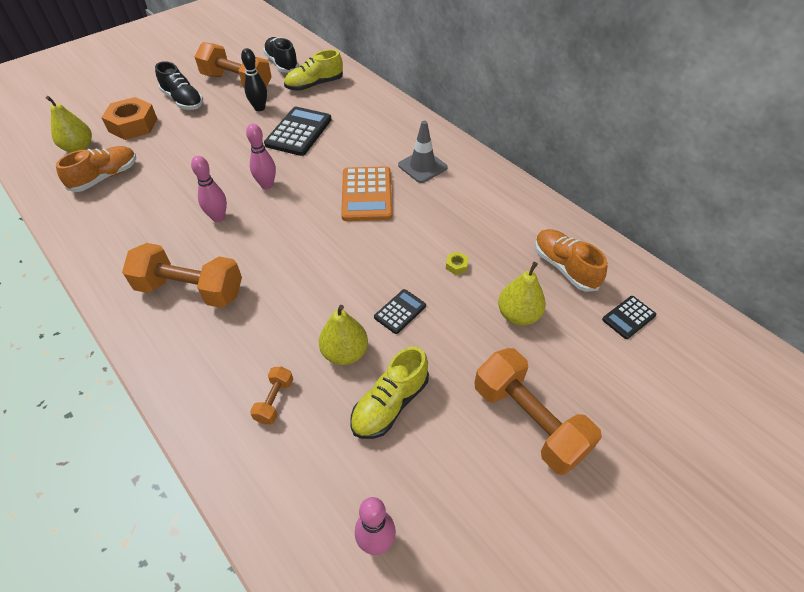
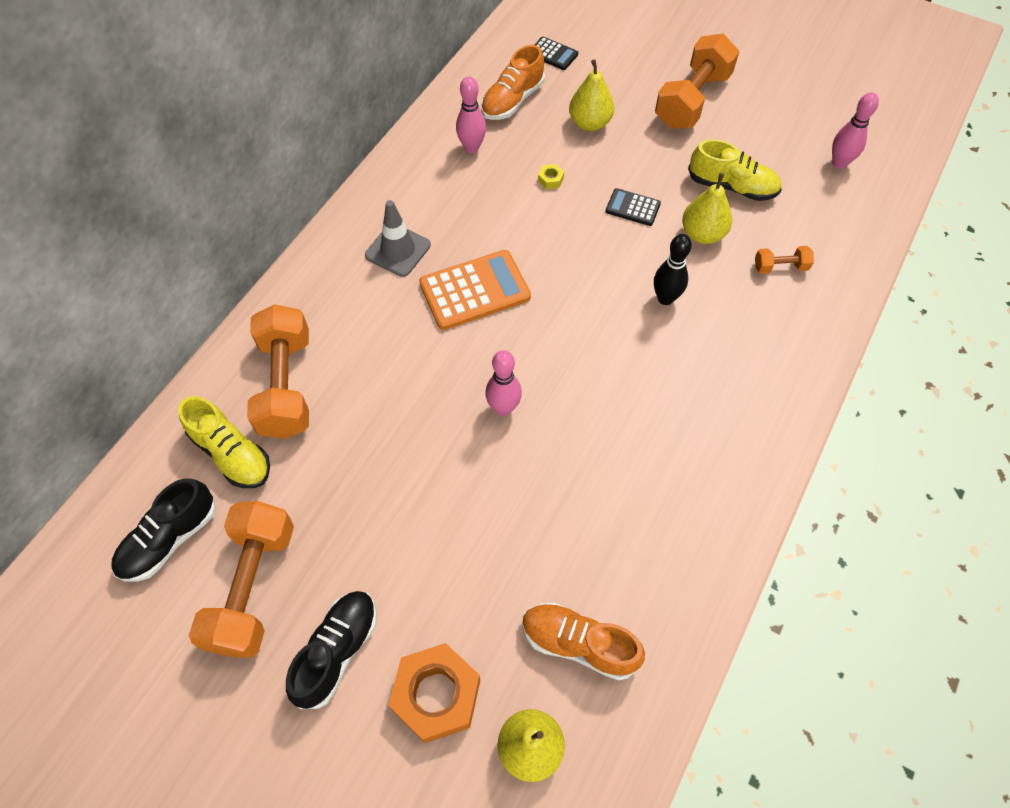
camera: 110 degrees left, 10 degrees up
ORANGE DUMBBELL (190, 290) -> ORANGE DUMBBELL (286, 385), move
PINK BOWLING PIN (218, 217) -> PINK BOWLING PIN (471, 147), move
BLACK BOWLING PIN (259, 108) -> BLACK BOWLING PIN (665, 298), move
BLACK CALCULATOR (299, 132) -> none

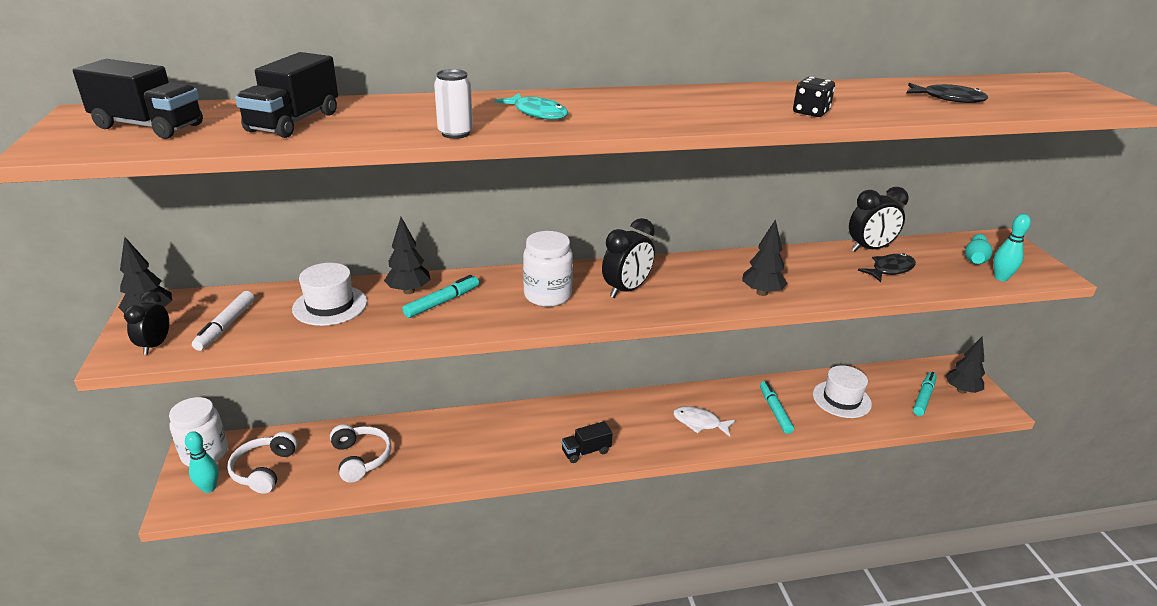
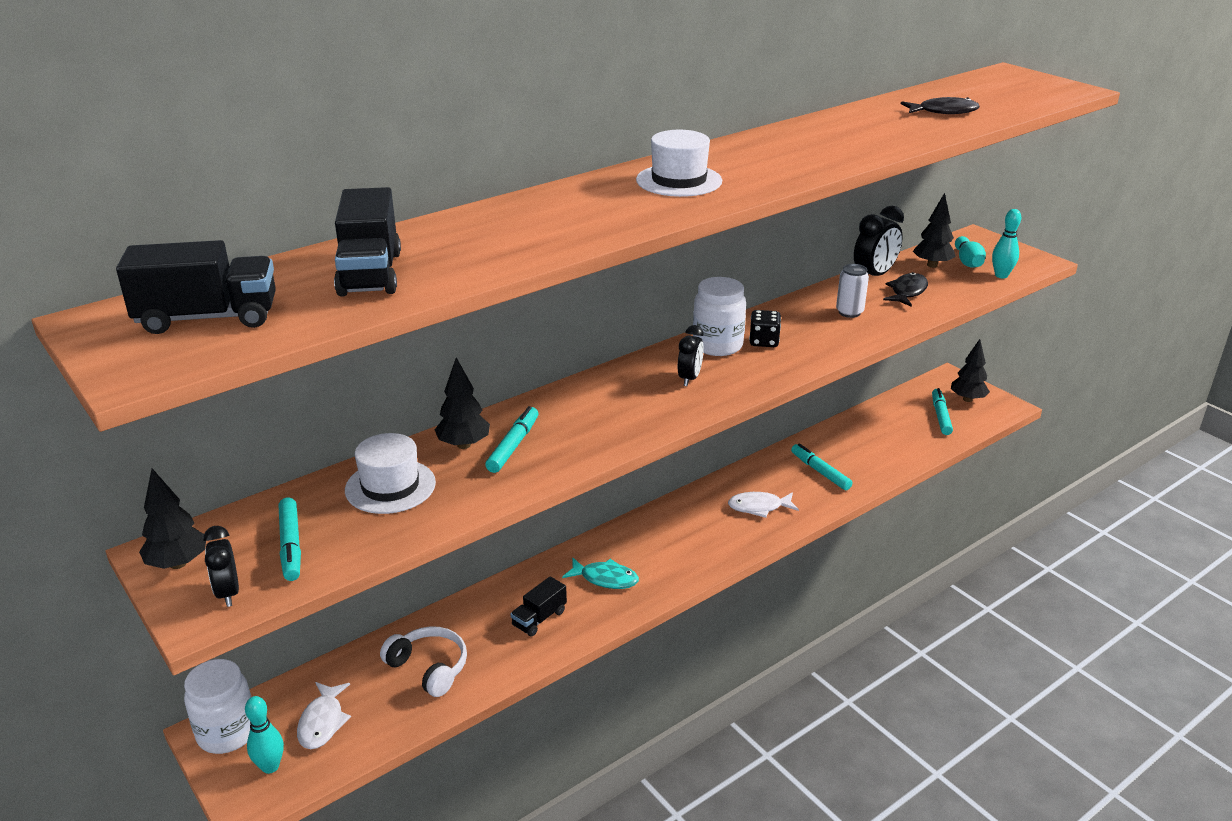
camera: 25 degrees left, 0 degrees up
WHITE MARKER (226, 326) -> TURQUOISE MARKER (291, 545)
WHITE HEADPHONES (264, 470) -> WHITE FISH (322, 722)
WHITE CAN (455, 133) -> WHITE CAN (849, 312), move
TURQUOISE FISH (537, 113) -> TURQUOISE FISH (605, 579), move
WHITE JAR (547, 295) -> WHITE JAR (717, 345), move
BLACK TRUCK (586, 451) -> BLACK TRUCK (539, 618), move
BLACK CLOCK (626, 290) -> BLACK CLOCK (689, 378), x0.65
BLACK TREE (761, 293) -> BLACK TREE (932, 265), move
BLACK DICE (810, 112) -> BLACK DICE (764, 341), move
WHITE HAT (841, 399) -> WHITE HAT (679, 181), move

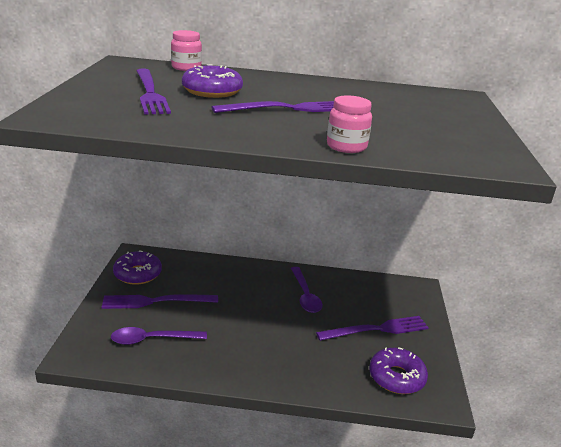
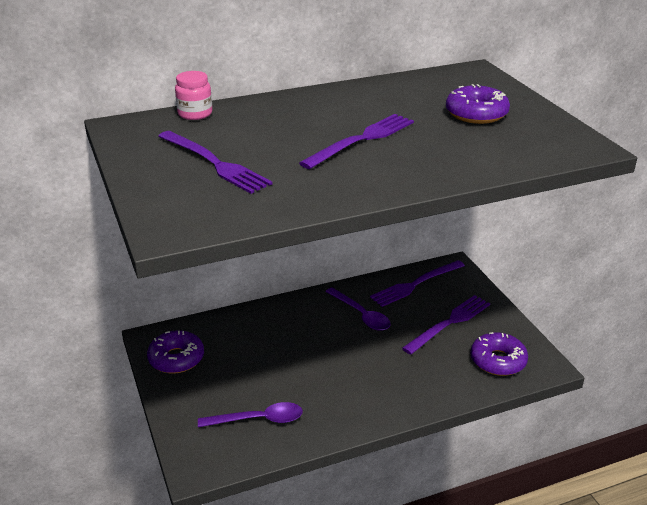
camera: 25 degrees left, 5 degrees up
PURPLE FORK (156, 301) -> PURPLE FORK (416, 284), move
PURPLE SPOON (152, 339) -> PURPLE SPOON (258, 420), 150 degrees counterclockwise
PURPLE DONUT (212, 91) -> PURPLE DONUT (476, 114), move
PINK JAR (346, 146) -> none

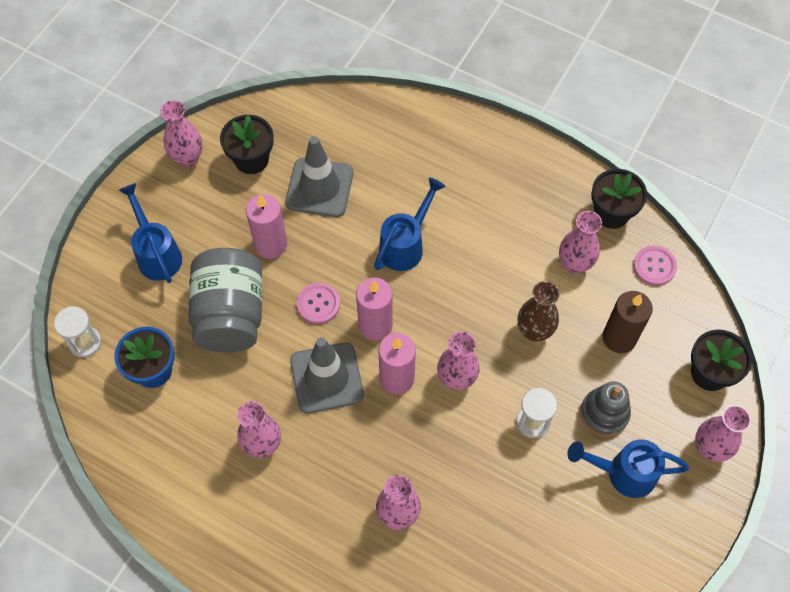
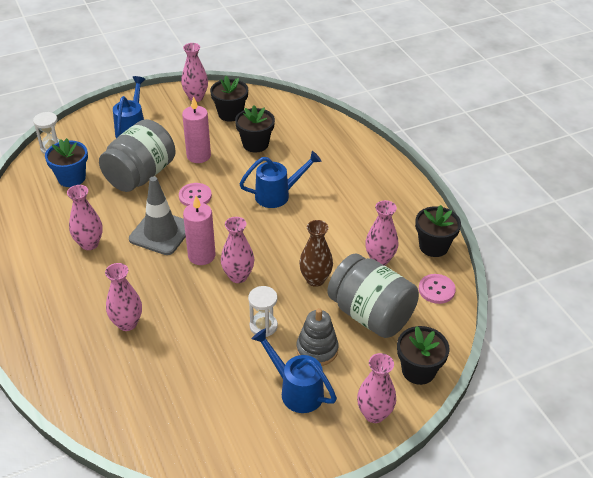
camera: 35 degrees right, 20 degrees down
GREY TRAFFIC CONE (319, 188) -> BLACK FLOWER POT (255, 144)
PINK CANDLE (375, 325) -> none
BROWN CANDLE (619, 338) -> GREY JAR (370, 314)

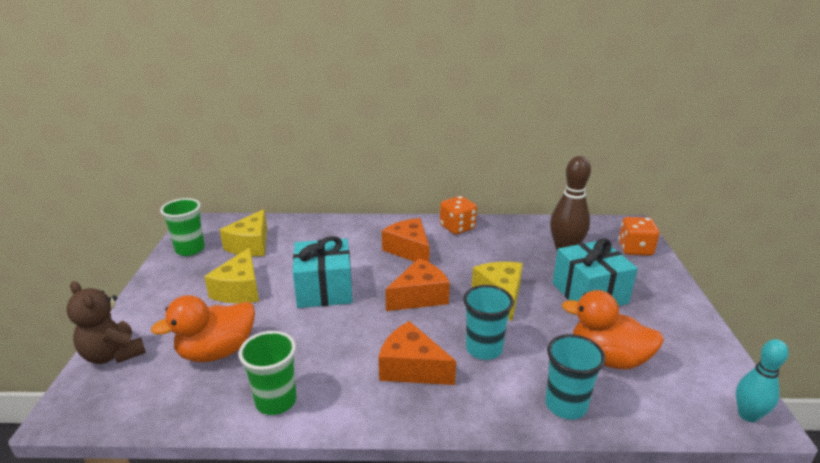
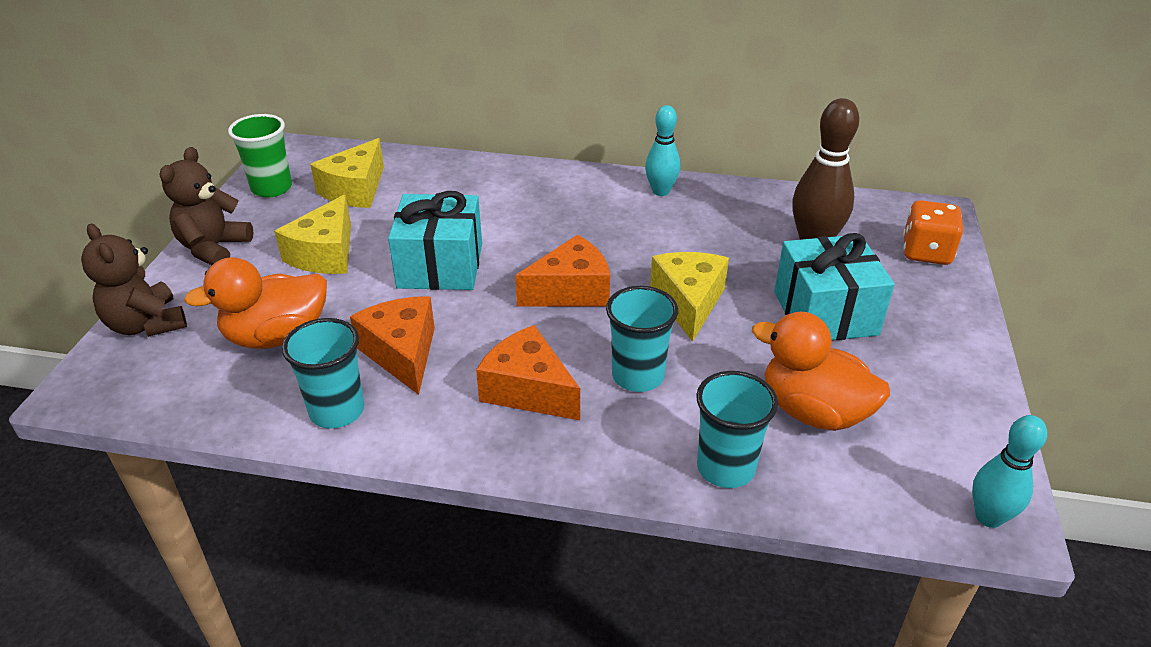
camera: 10 degrees right, 10 degrees up
GREEN CUP (276, 401) -> TURQUOISE CUP (337, 411)
ORANGE CHEESE (409, 250) -> ORANGE CHEESE (402, 353), move
ORANGE DICE (457, 227) -> TURQUOISE BOWLING PIN (661, 191)
none -> BROWN TEDDY BEAR (214, 248)

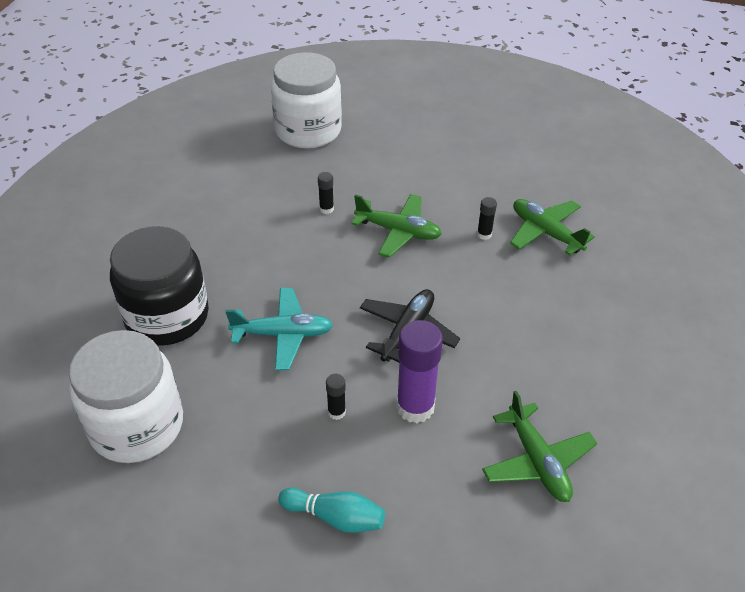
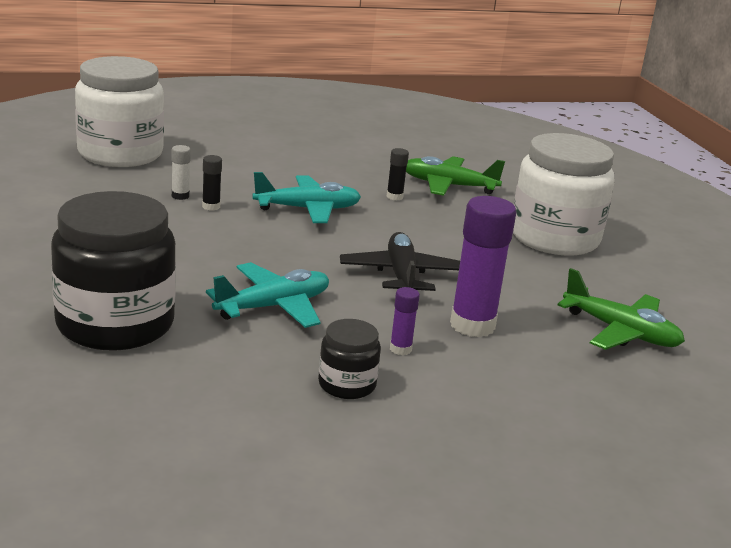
camera: 35 degrees left, 20 degrees down
WHITE JAR (137, 425) -> WHITE JAR (554, 238), move
TURQUOISE BOWLING PIN (335, 517) -> none
BLACK GLUE STICK (336, 412) -> PURPLE GLUE STICK (400, 349)
GREEN PLANE (398, 231) -> TURQUOISE PLANE (307, 209)
none -> WHITE GLUE STICK (180, 196)
none -> BLACK JAR (347, 385)

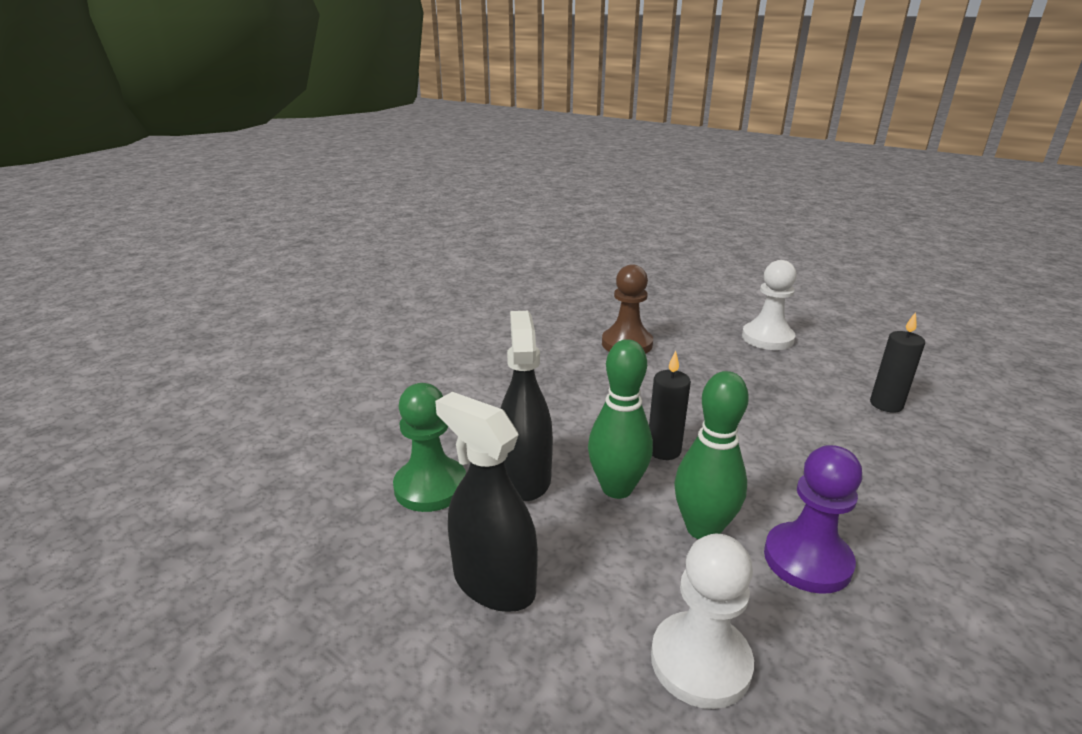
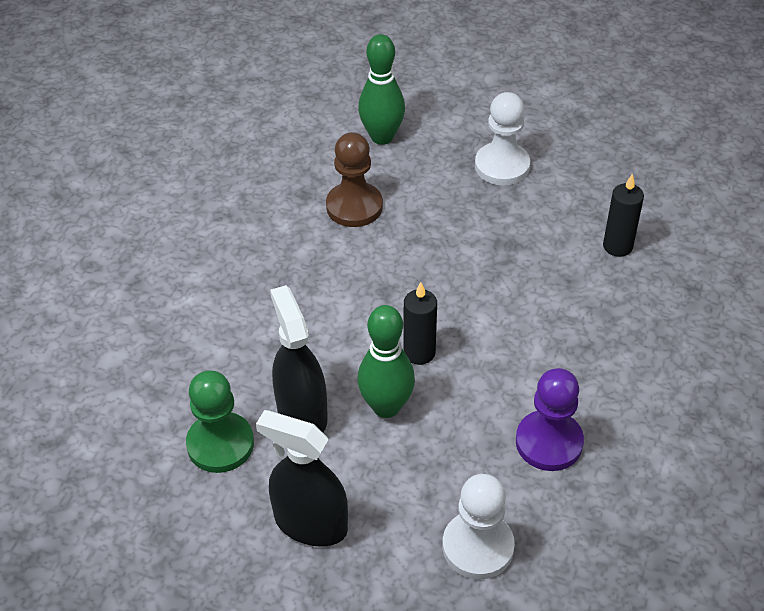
camera: 15 degrees left, 20 degrees up
GREEN BOWLING PIN (703, 529) -> GREEN BOWLING PIN (382, 137), move

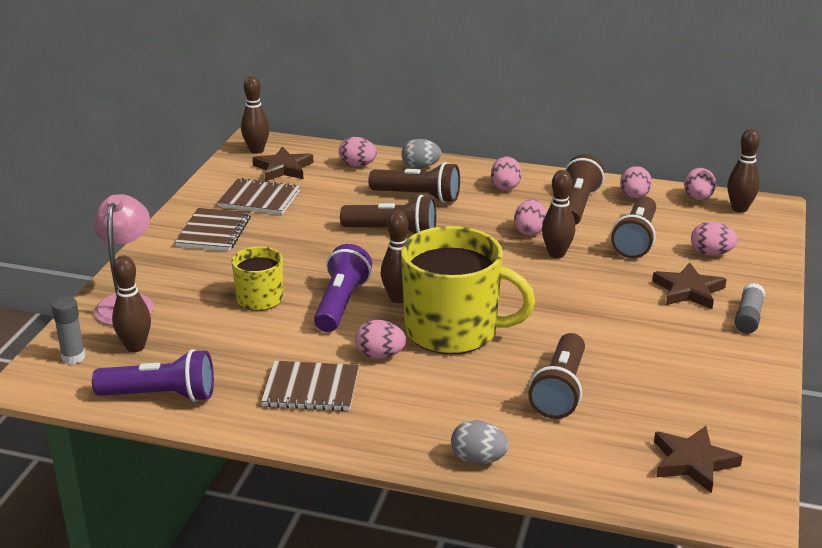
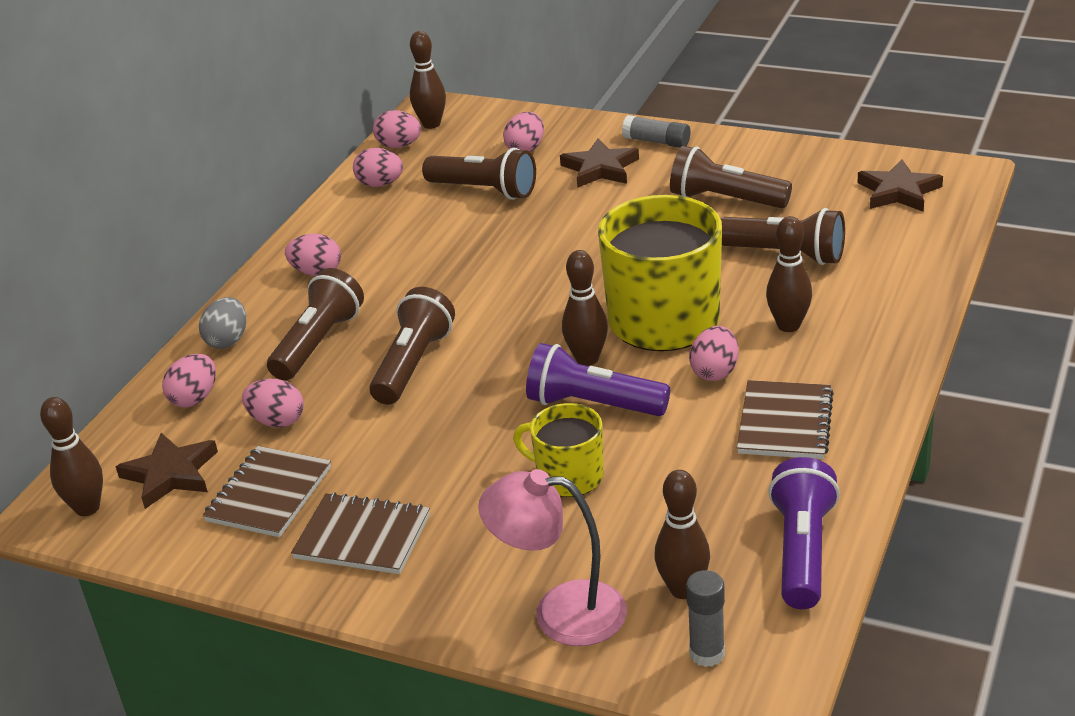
camera: 80 degrees left, 5 degrees up
GREY EGG (478, 459) -> none
PINK EGG (530, 231) -> PINK EGG (277, 421), move
BROWN BOWLING PIN (556, 254) -> BROWN BOWLING PIN (788, 325), move
BROWN FLASHLIGHT (577, 205) -> BROWN FLASHLIGHT (725, 200), move

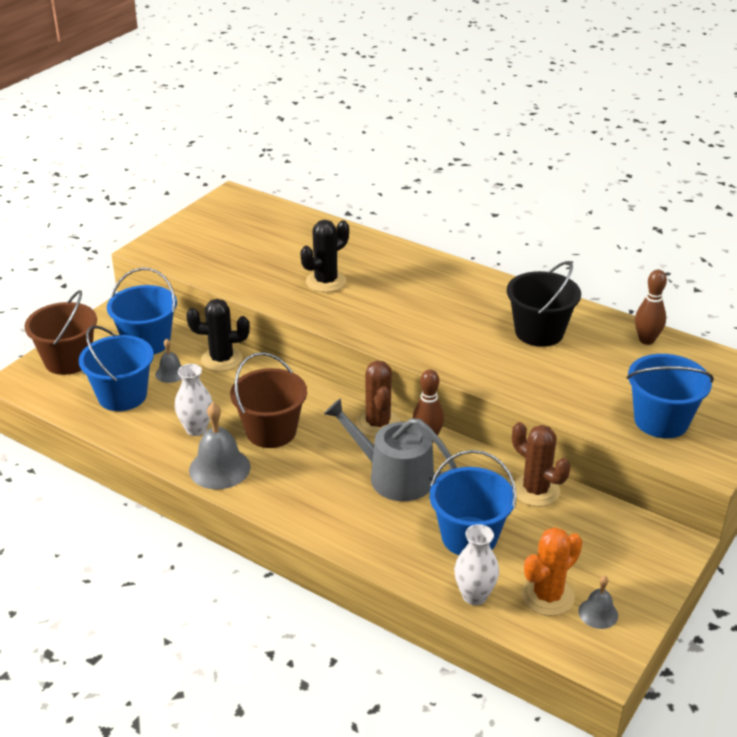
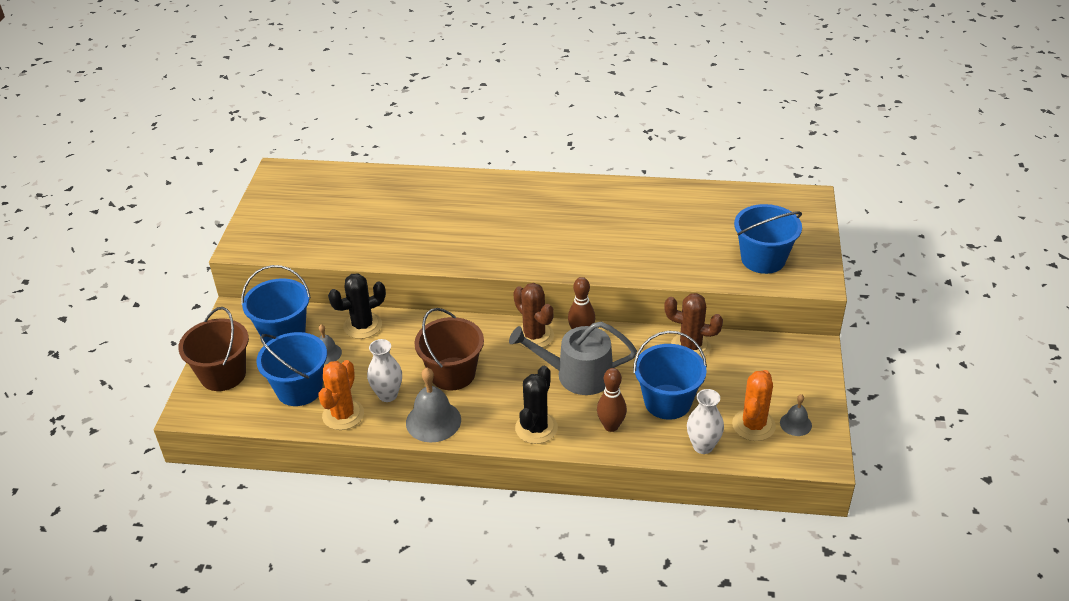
camera: 25 degrees left, 5 degrees up
BLACK CACTUS (326, 281) -> BLACK CACTUS (536, 428), move
BLACK BUCKET (539, 332) -> none
BROWN BOWLING PIN (646, 340) -> BROWN BOWLING PIN (611, 426), move
none -> ORANGE CACTUS (343, 415)

